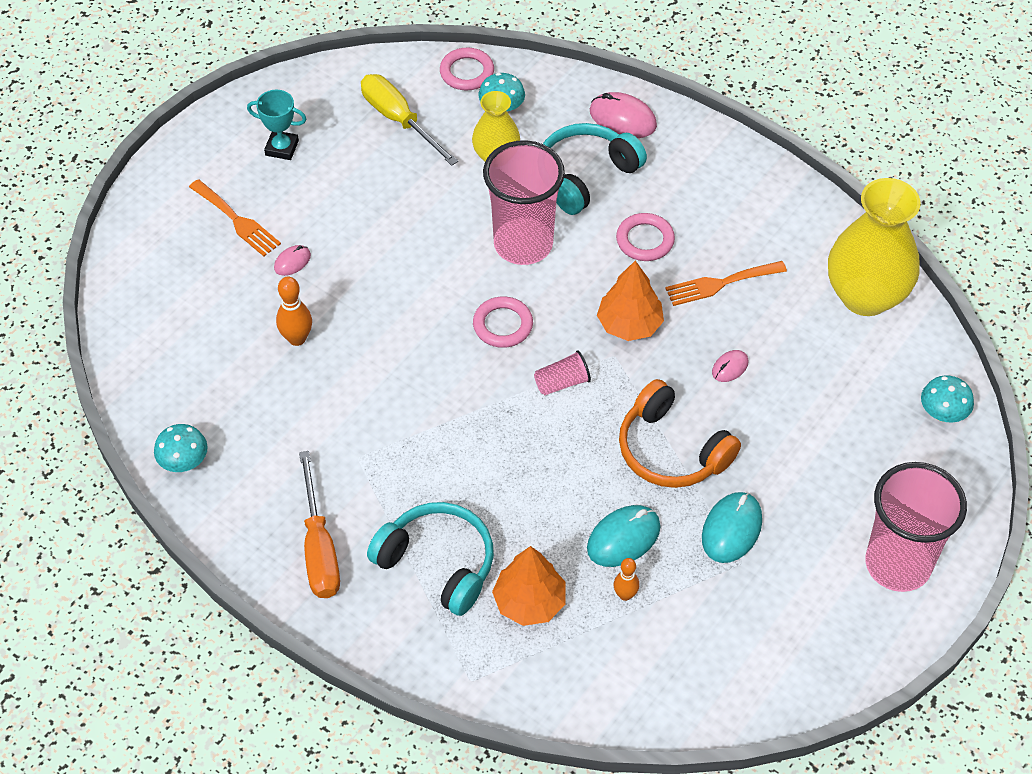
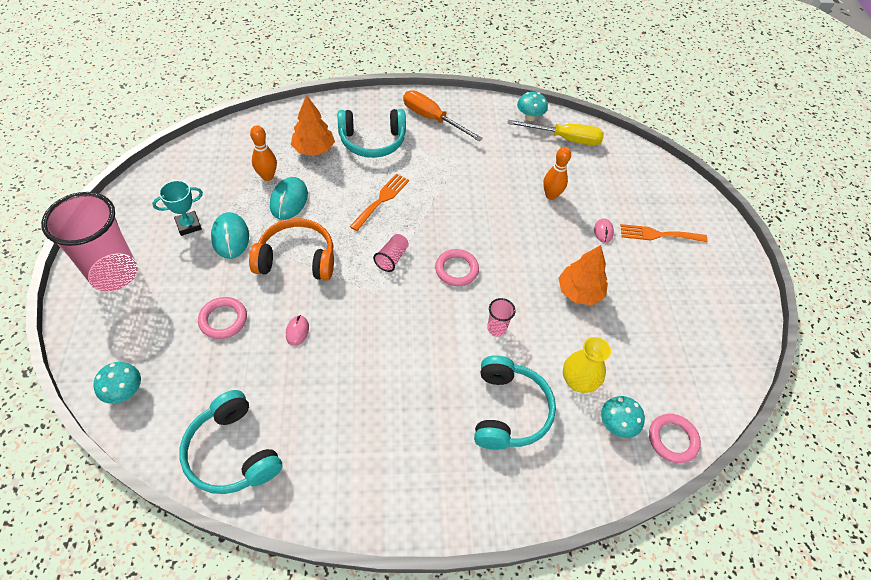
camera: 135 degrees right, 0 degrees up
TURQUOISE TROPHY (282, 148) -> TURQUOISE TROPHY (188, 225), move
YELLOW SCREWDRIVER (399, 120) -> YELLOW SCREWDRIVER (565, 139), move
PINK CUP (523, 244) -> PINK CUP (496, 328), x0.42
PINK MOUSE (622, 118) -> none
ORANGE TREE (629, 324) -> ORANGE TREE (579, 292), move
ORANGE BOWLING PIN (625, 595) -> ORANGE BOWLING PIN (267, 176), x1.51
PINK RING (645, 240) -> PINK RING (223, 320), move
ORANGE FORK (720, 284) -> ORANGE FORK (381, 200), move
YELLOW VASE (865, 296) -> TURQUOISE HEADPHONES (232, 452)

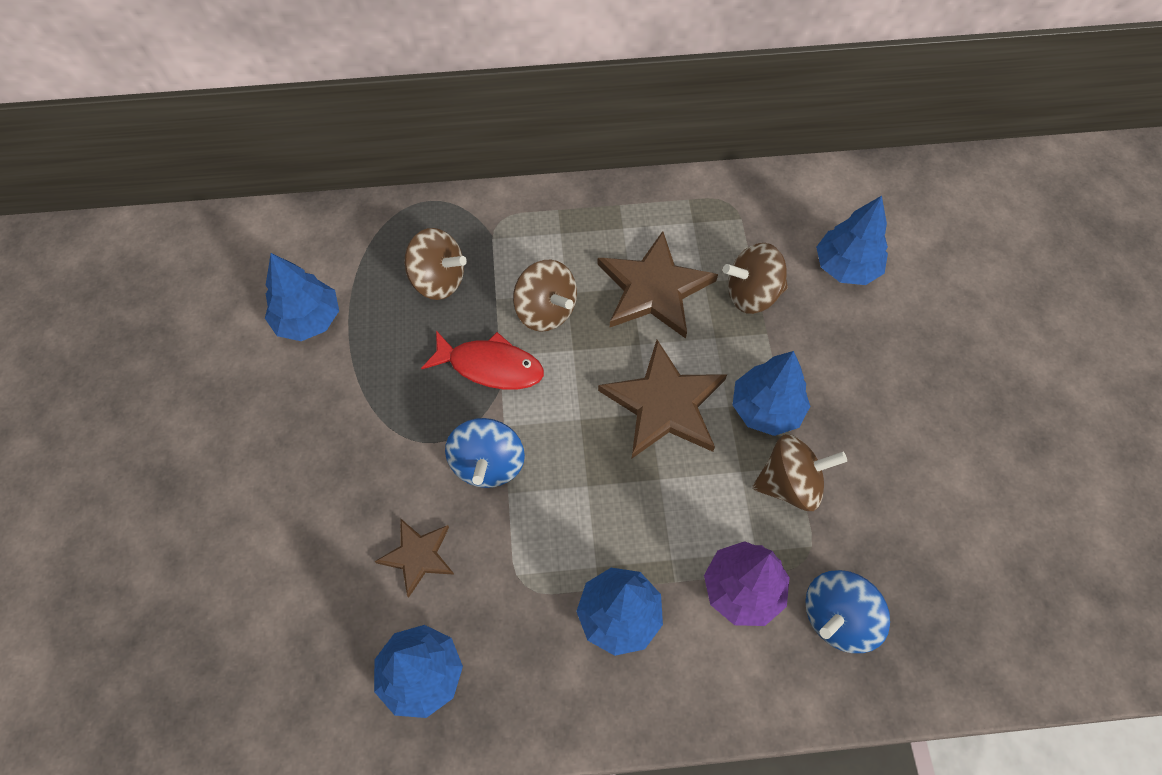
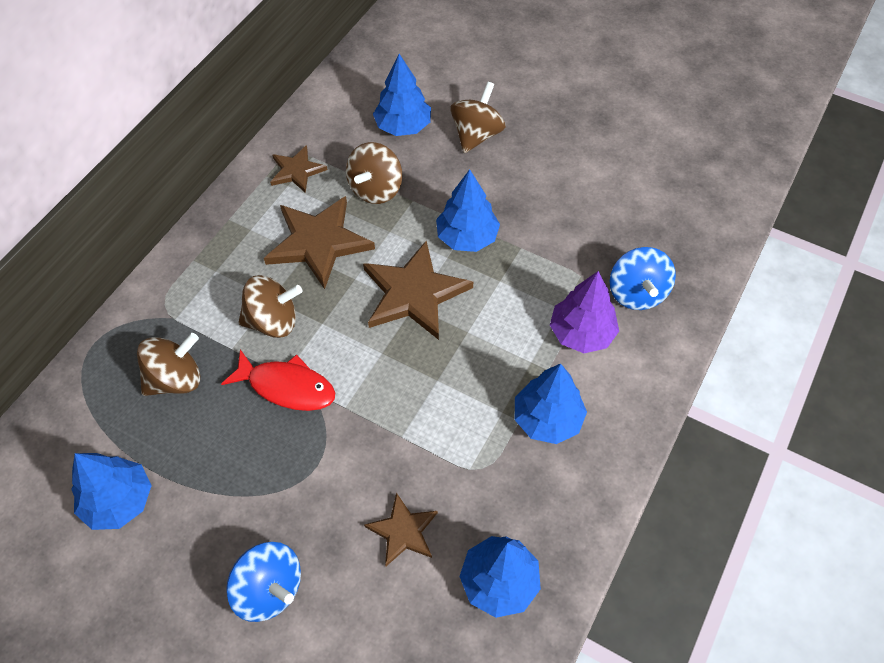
camera: 55 degrees left, 5 degrees down
RED FISH (490, 366) -> RED FISH (287, 387), 60 degrees clockwise
BLUE SPINNING TOP (488, 464) -> BLUE SPINNING TOP (269, 589), move
BROWN SPINNING TOP (790, 484) -> BROWN SPINNING TOP (476, 135), move
none -> BROWN STAR (296, 171)

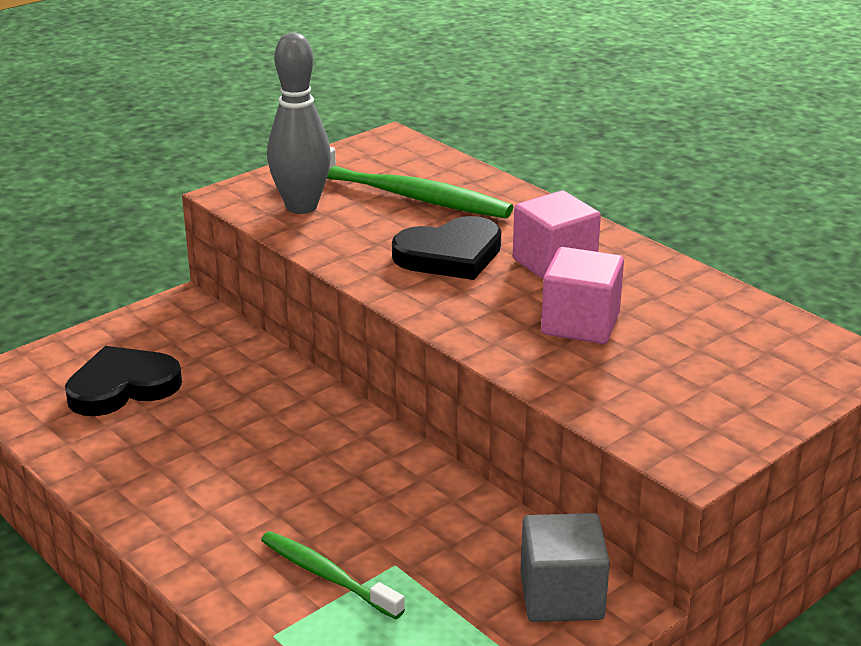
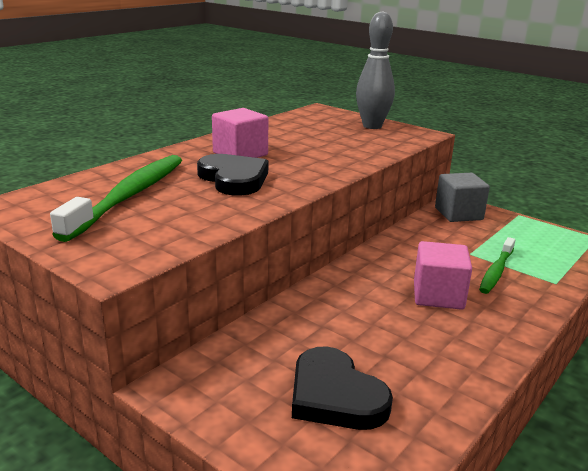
camera: 100 degrees left, 5 degrees down
GREY BOWLING PIN (301, 207) -> GREY BOWLING PIN (372, 126), move
PINK CUBE (580, 324) -> PINK CUBE (438, 295), move

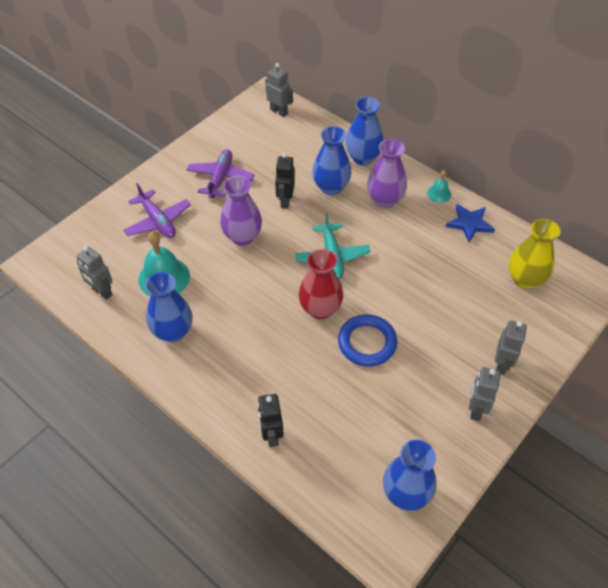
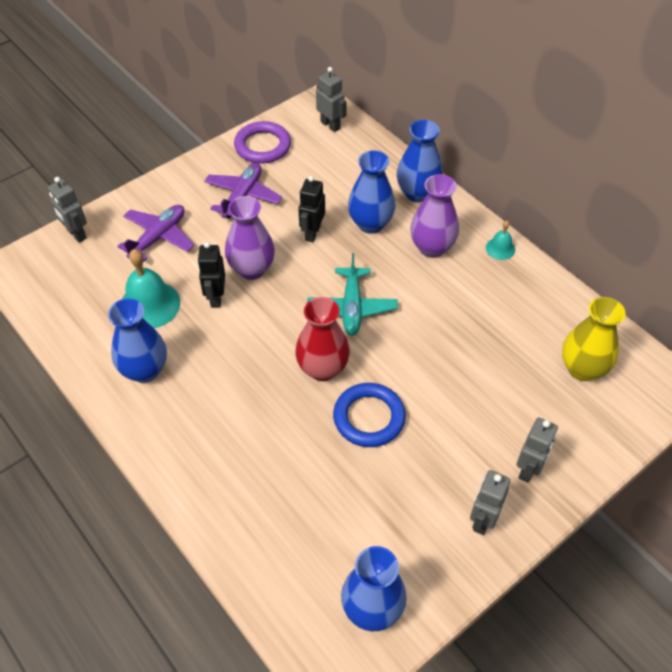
camera: 10 degrees right, 0 degrees up
GREY ROBOT (102, 292) -> GREY ROBOT (76, 234), move
PURPLE PLANE (158, 221) -> PURPLE PLANE (158, 237), 120 degrees counterclockwise
BLACK ROBOT (271, 435) -> BLACK ROBOT (216, 298), move
BLUE STAR (469, 224) -> none
none -> PURPLE RING (262, 146)

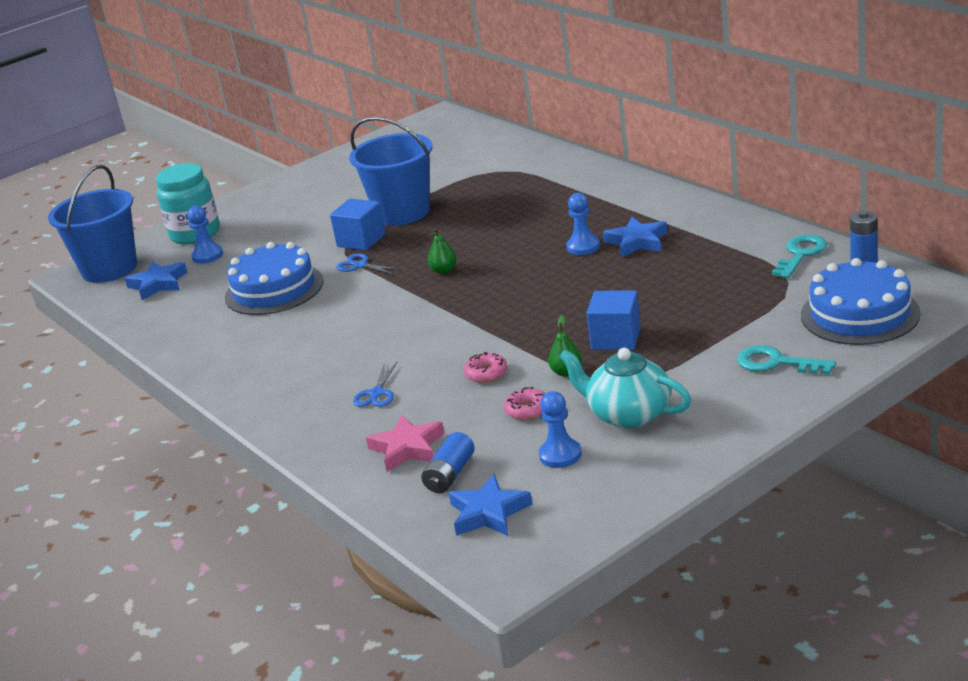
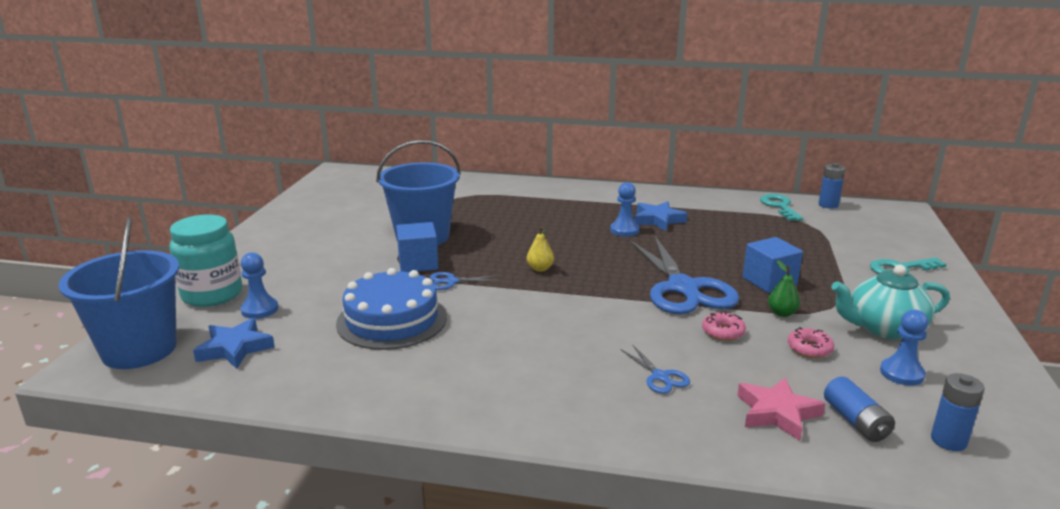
camera: 45 degrees left, 5 degrees down
GREEN PEAR (444, 271) -> YELLOW PEAR (540, 269)
BLUE STAR (488, 513) -> BLUE BATTERY (948, 441)
BLUE CAKE (860, 314) -> none
none -> BLUE SCISSORS (683, 288)

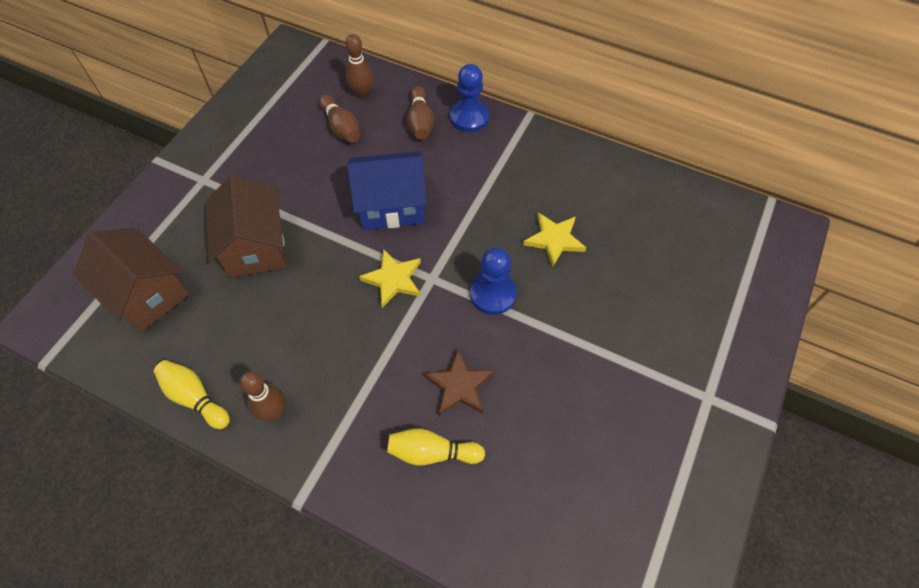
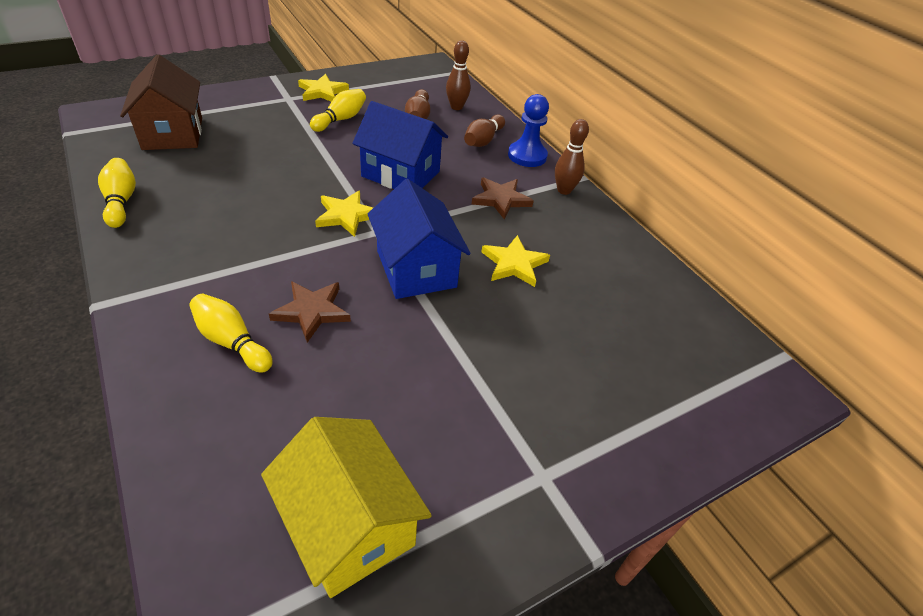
camera: 30 degrees right, 15 degrees down
BROWN HOUSE (255, 247) -> none
BROWN BOWLING PIN (274, 412) -> BROWN BOWLING PIN (564, 190), move
BLUE PAWN (493, 294) -> BLUE HOUSE (416, 269)
none -> YELLOW HOUSE (349, 525)
none -> YELLOW STAR (322, 92)
none -> YELLOW BOWLING PIN (340, 119)
none -> BROWN STAR (501, 199)

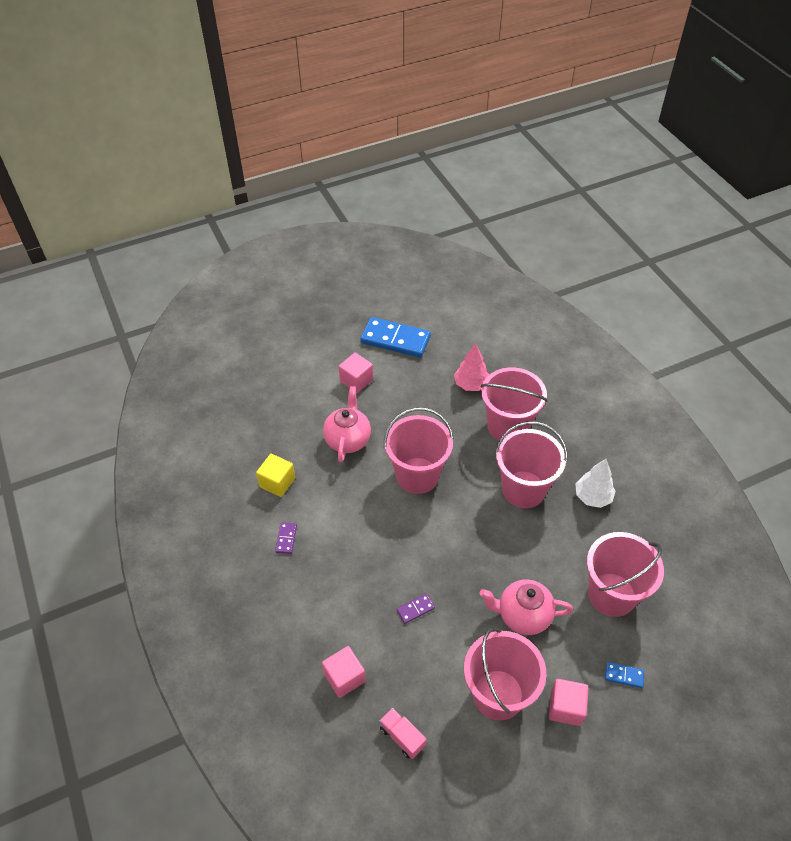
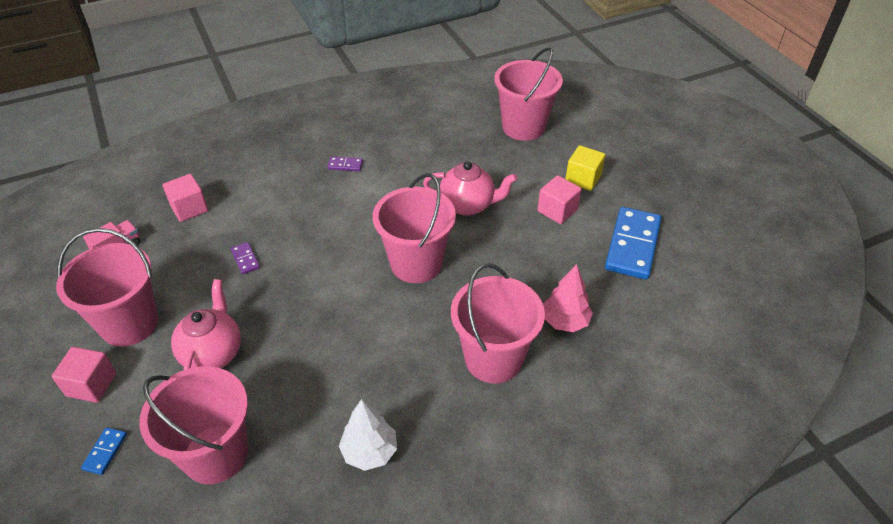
camera: 90 degrees right, 5 degrees down
YELLOW CUBE (277, 482) -> YELLOW CUBE (583, 179), move
PINK BUCKET (523, 489) -> PINK BUCKET (523, 127), move

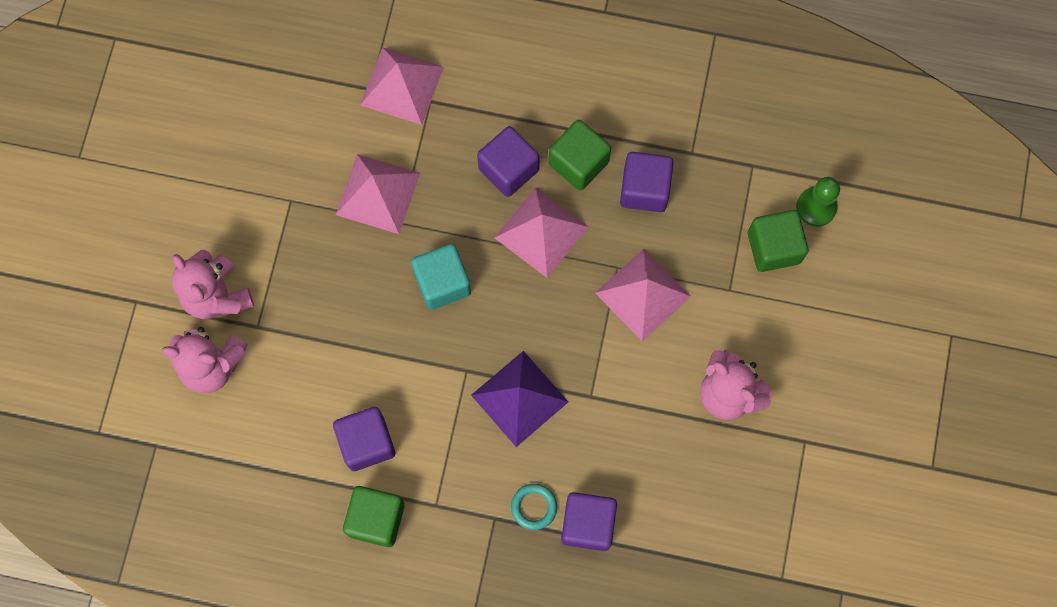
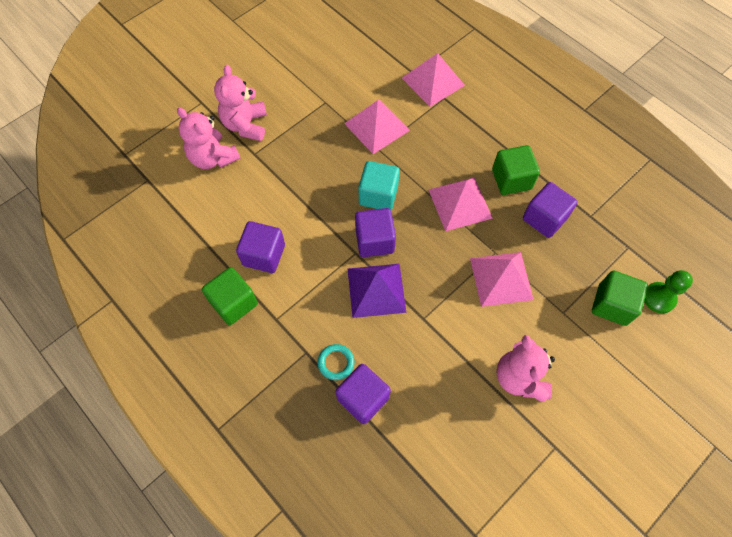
camera: 35 degrees right, 10 degrees down
PURPLE CUBE (508, 169) -> PURPLE CUBE (374, 241), move

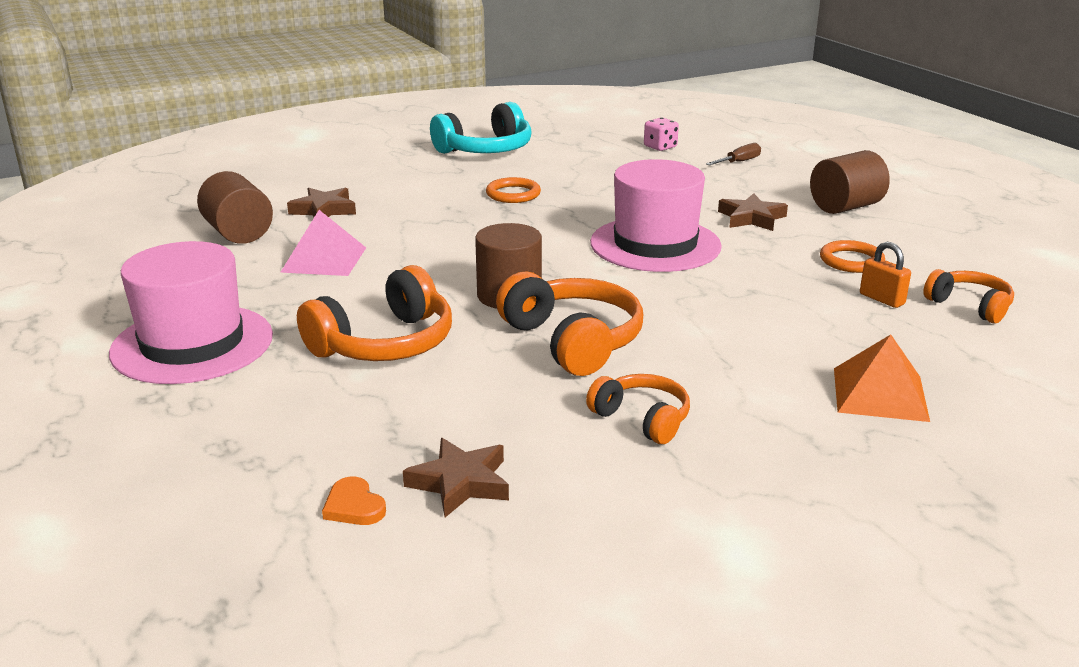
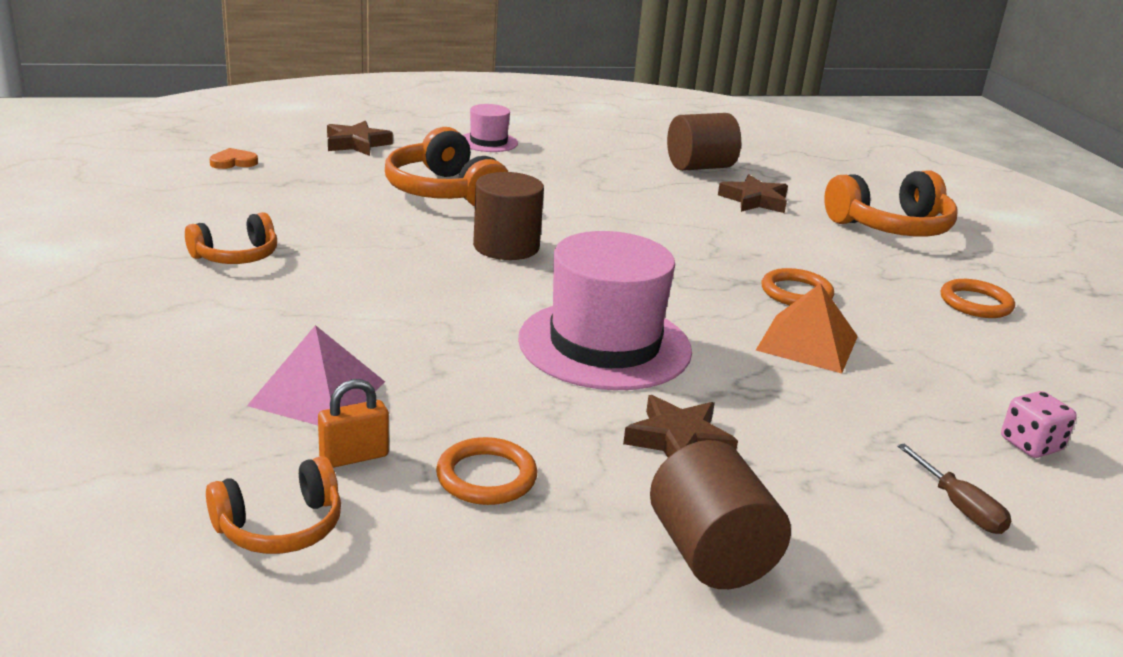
camera: 100 degrees right, 0 degrees up
PINK HAT (192, 344) -> PINK HAT (488, 142), x0.50
PINK PYRAMID (324, 259) -> PINK PYRAMID (317, 393), move
BROWN STAR (460, 483) -> BROWN STAR (357, 144), move
TURQUOISE HEADPHONES (486, 150) -> ORANGE RING (975, 303)
ORANGE HEADPHONES (573, 341) -> ORANGE HEADPHONES (891, 227), move
ORANGE PYRAMID (879, 394) -> ORANGE PYRAMID (807, 343), move

